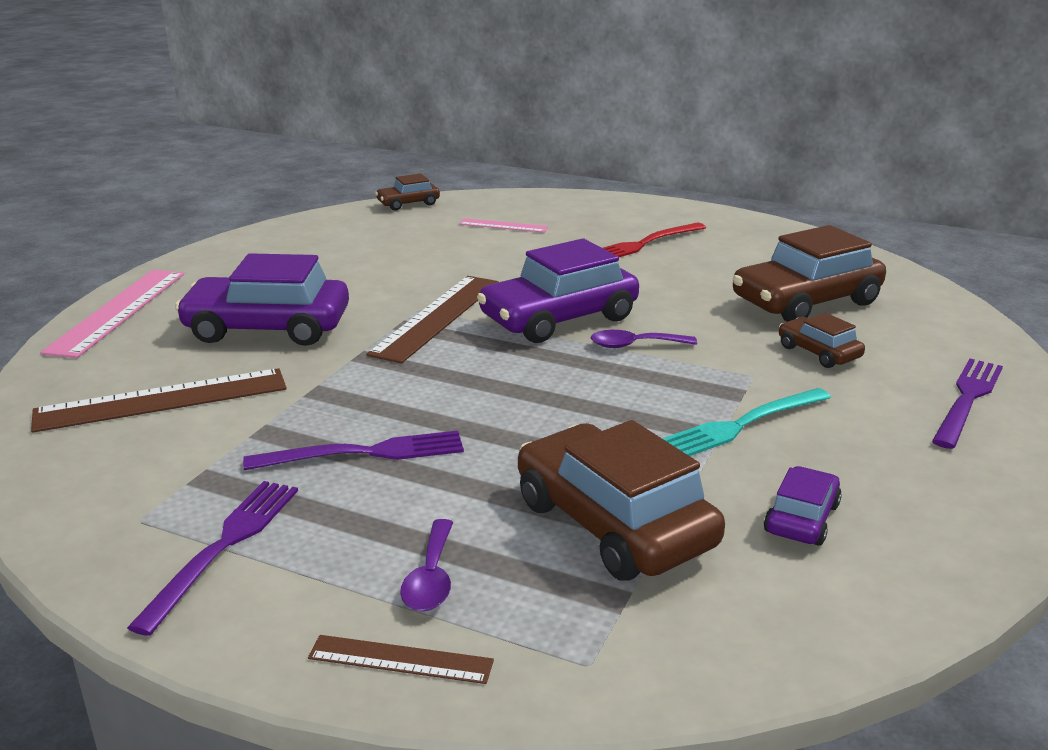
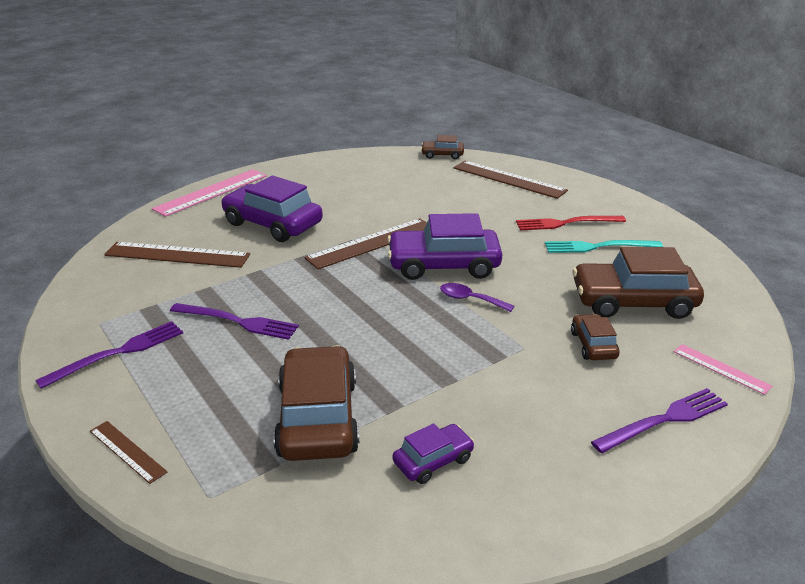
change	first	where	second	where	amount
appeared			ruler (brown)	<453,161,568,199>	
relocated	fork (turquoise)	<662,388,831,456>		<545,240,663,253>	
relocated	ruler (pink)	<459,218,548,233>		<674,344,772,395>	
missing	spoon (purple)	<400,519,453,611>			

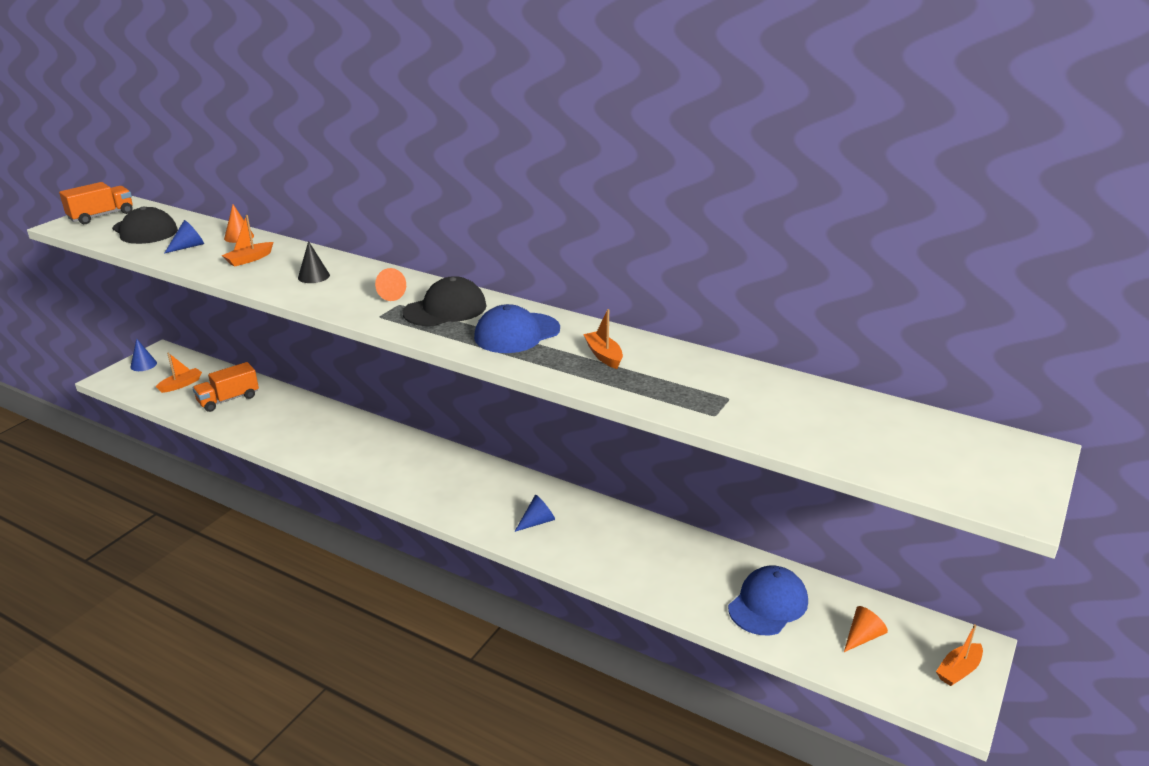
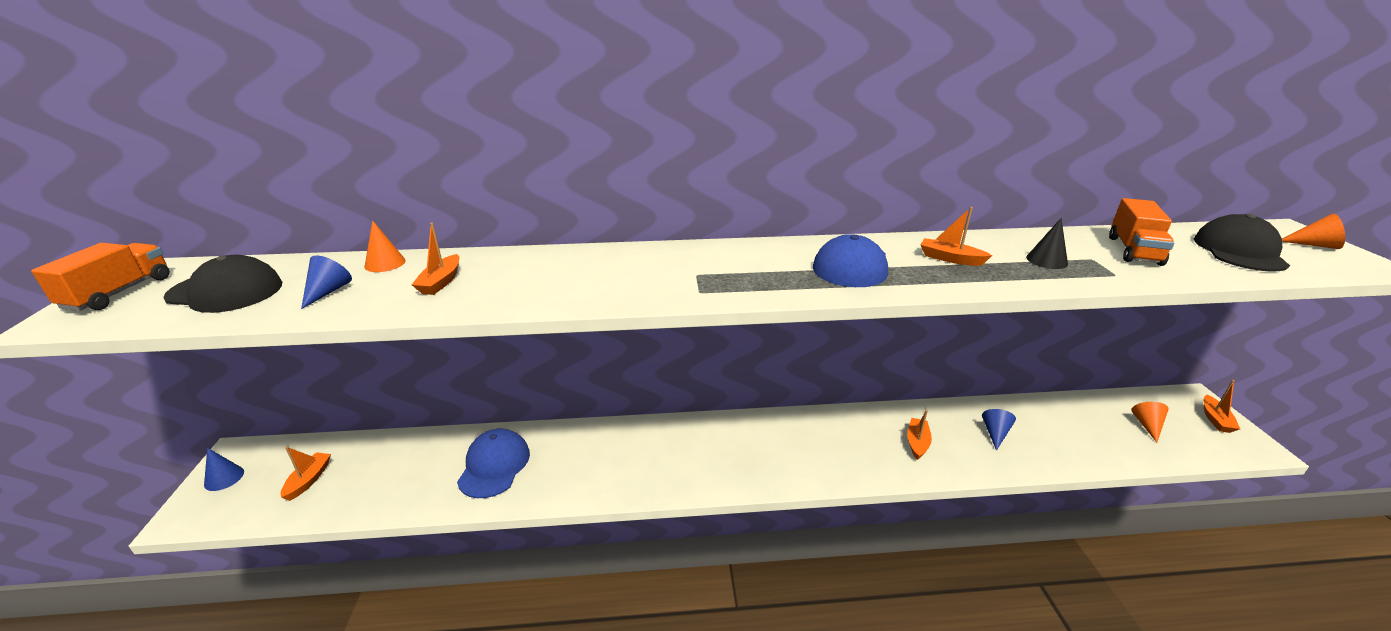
change	first	where	second	where	amount
relocated	cap (blue)	<728,565,808,635>		<457,428,530,498>	
appeared			boat (orange)	<907,410,932,460>	
relocated	cone (blue)	<514,495,555,532>		<982,409,1016,451>	
relocated	cone (black)	<298,241,330,283>		<1026,218,1068,269>	
relocated	truck (orange)	<193,362,259,412>		<1109,198,1175,266>	
relocated	cap (black)	<402,276,486,326>		<1194,214,1290,272>	
relocated	cone (orange)	<375,268,406,301>		<1282,214,1345,249>	

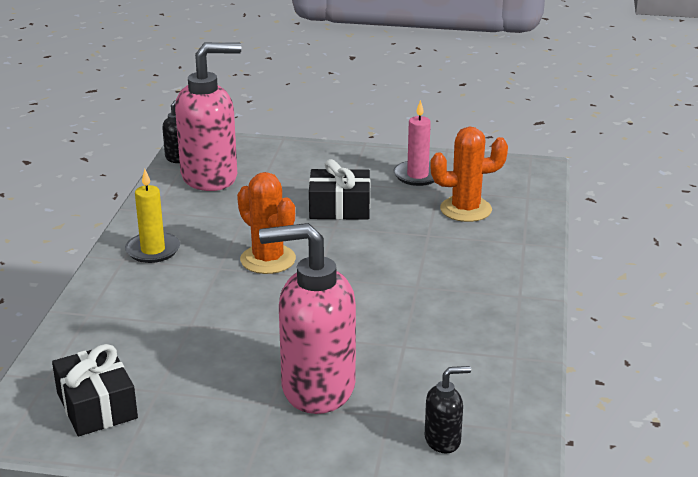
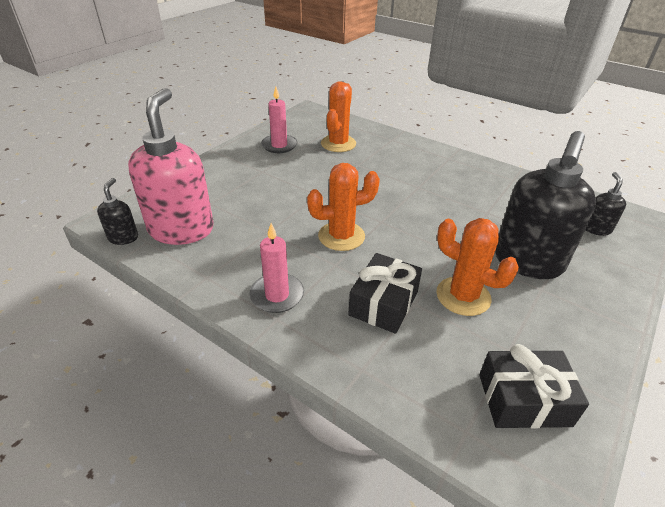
change	first	where	second	where	amount
colour	candle (yellow)	<125,169,180,263>	candle (pink)	<249,223,304,313>	
relocated	gift (black)	<309,159,370,220>		<348,253,422,334>	
appeared			cactus (orange)	<436,218,519,316>	
colour	soap dispenser (pink)	<259,223,356,414>	soap dispenser (black)	<495,131,596,279>	

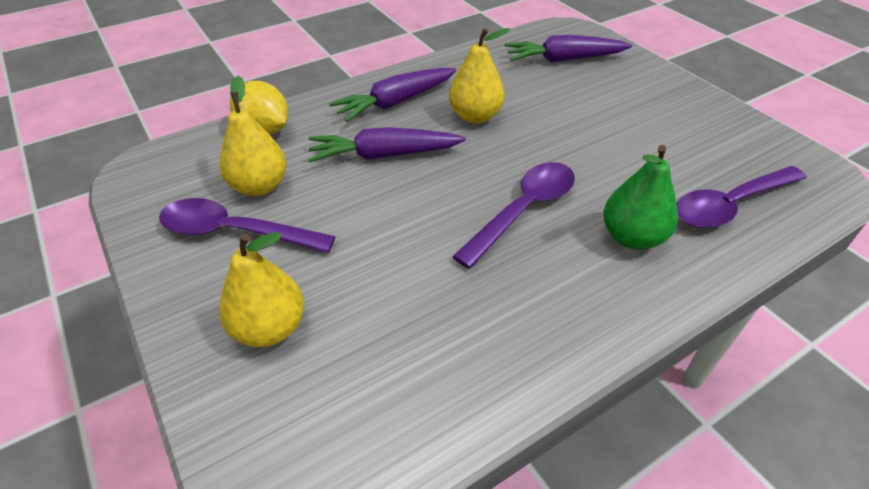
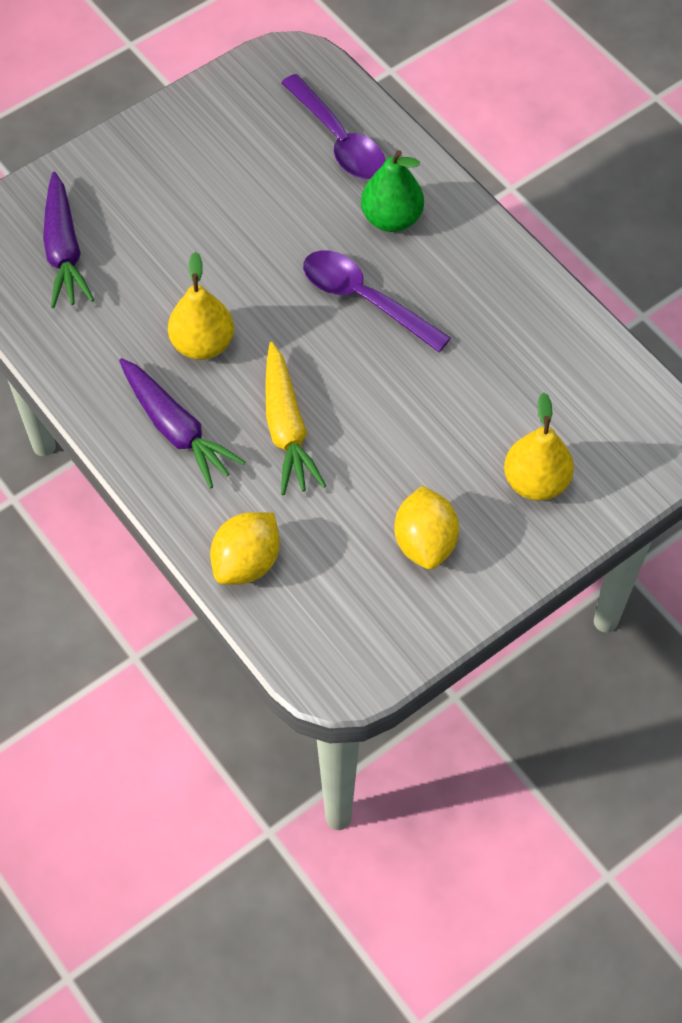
change	first	where	second	where	amount
colour	carrot (purple)	<308,127,466,163>	carrot (yellow)	<265,342,326,495>	
exchanged	spoon (purple)	<159,198,336,253>	lemon (yellow)	<394,486,459,569>	
missing	pear (yellow)	<220,76,287,196>			

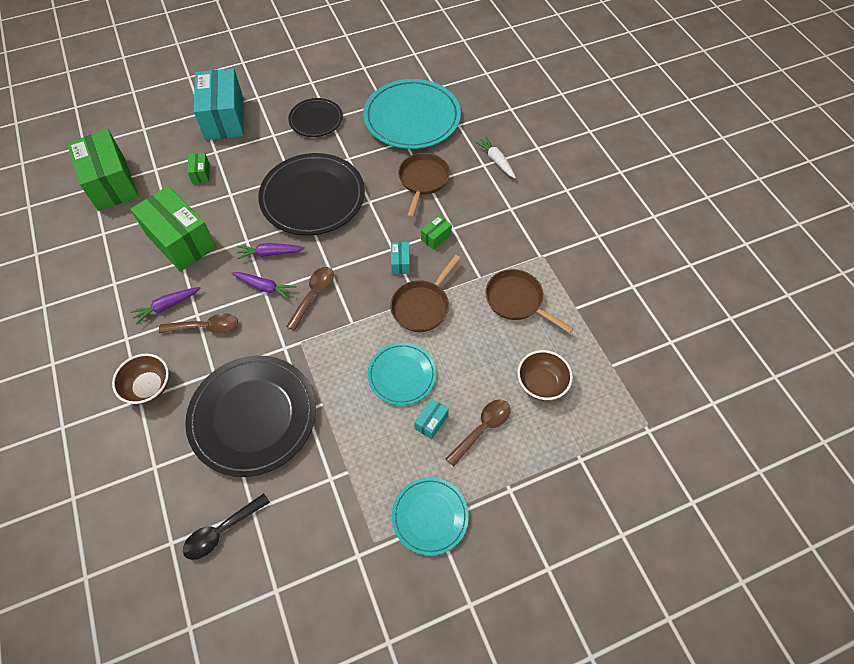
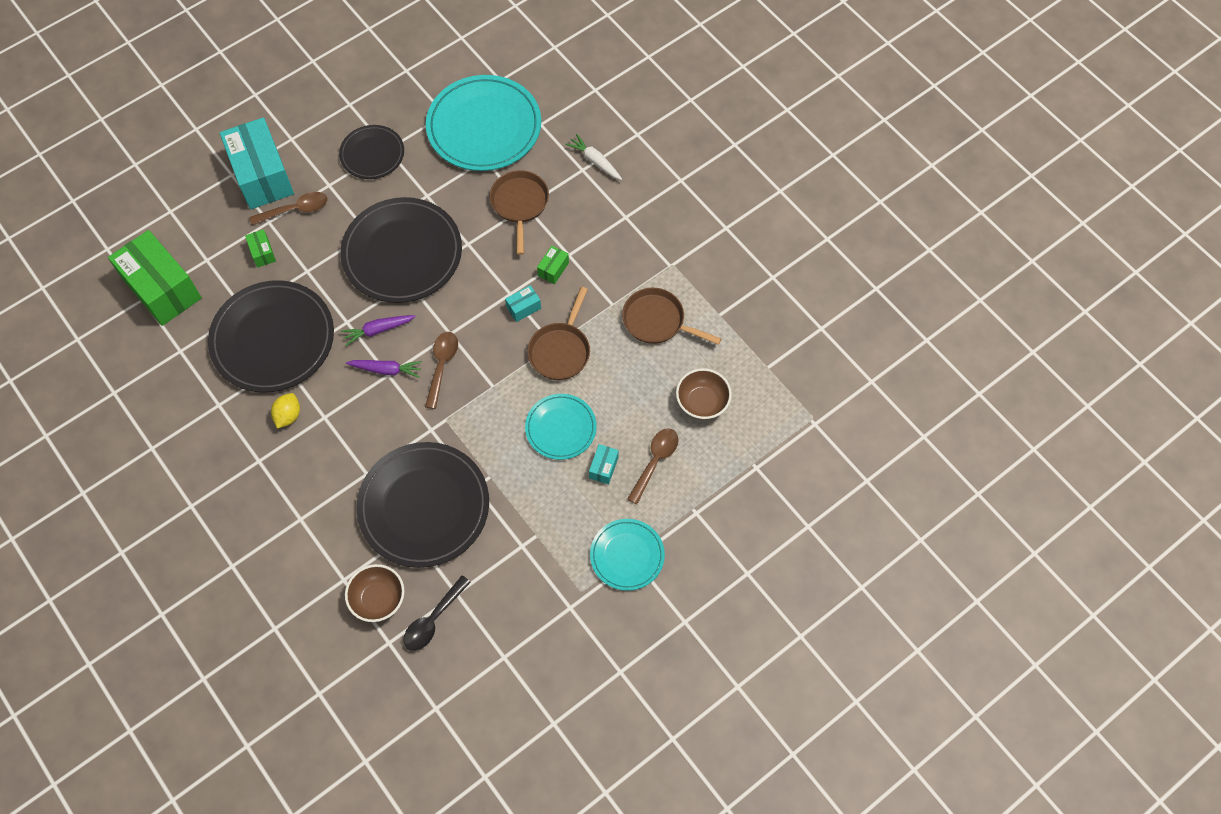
change	first	where	second	where	amount
exchanged	box (green)	<130,186,216,272>	plate (black)	<208,280,334,393>	
relocated	spoon (brown)	<159,313,238,334>		<249,192,327,225>	
exchanged	carrot (purple)	<130,287,200,325>	lemon (yellow)	<271,393,300,428>	
relocated	bowl (brown)	<112,353,169,404>		<345,564,405,622>	
spun	box (turquoise)	<391,242,410,274>		<505,285,541,322>	75 degrees clockwise

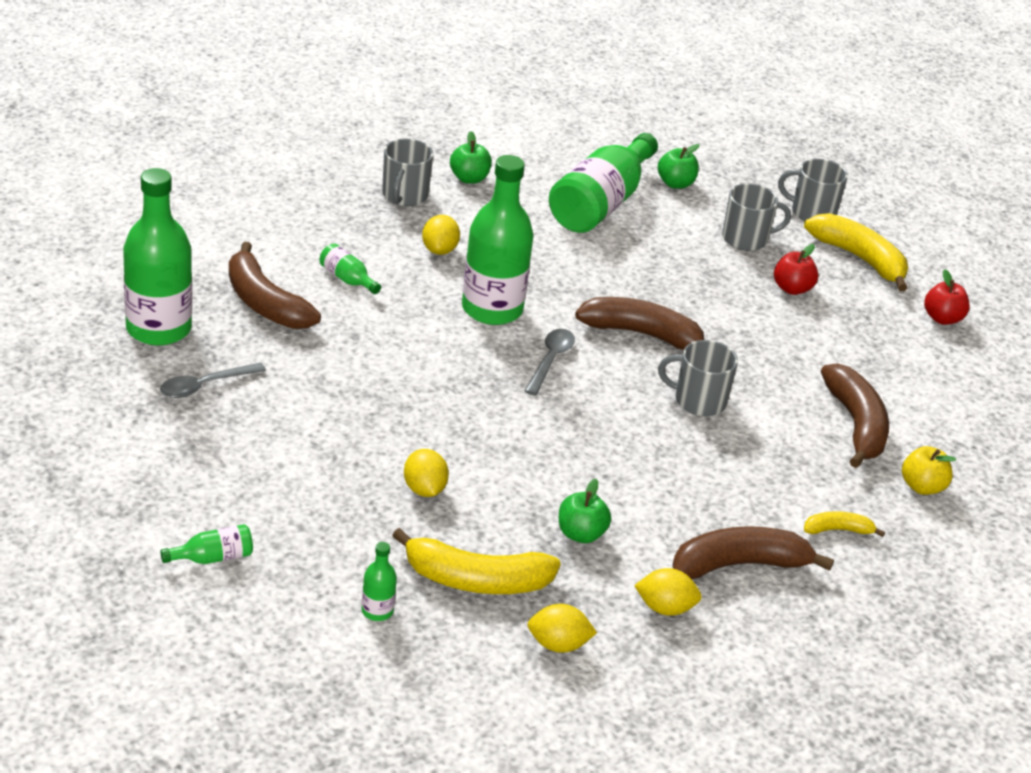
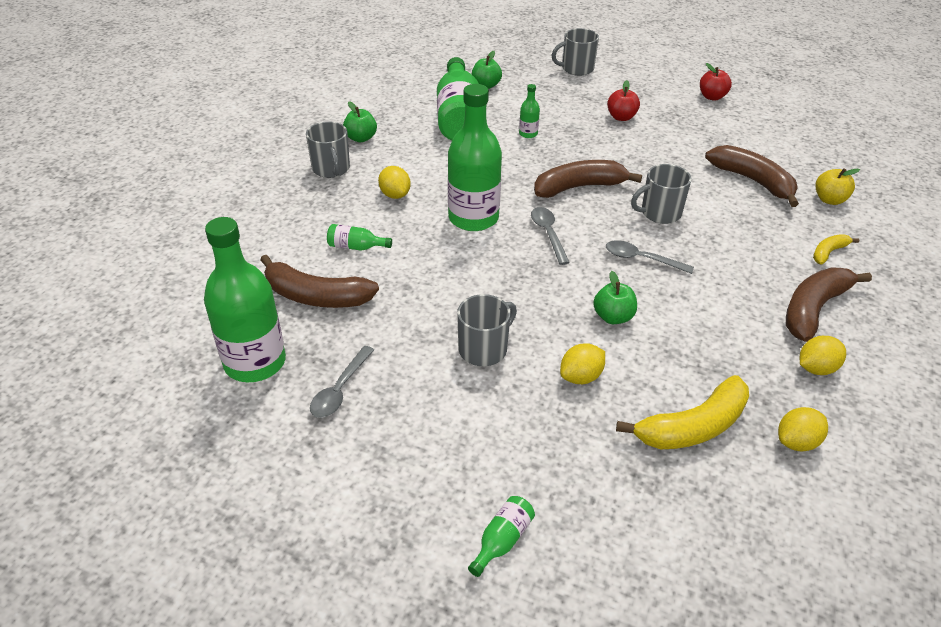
change	first	where	second	where	amount
relocated	mug (grey)	<722,183,791,251>		<457,294,517,366>	
relocated	bottle (green)	<362,542,397,621>		<519,84,540,138>	
spun	lemon (yellow)	<404,449,449,497>		<560,343,605,384>	75 degrees counterclockwise
relocated	apple (green)	<559,479,611,543>		<593,271,637,324>	
appeared			spoon (grey)	<606,240,694,274>	
missing	banana (yellow)	<804,213,908,291>			

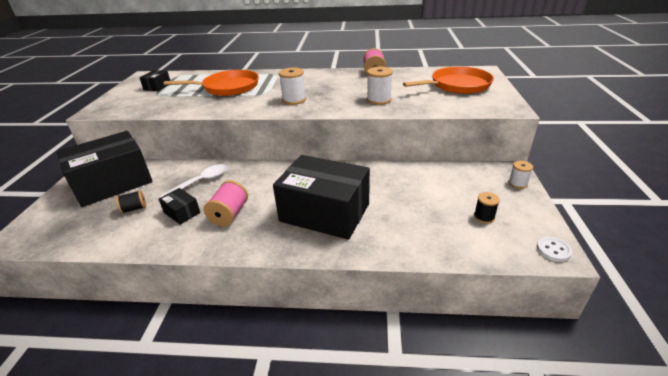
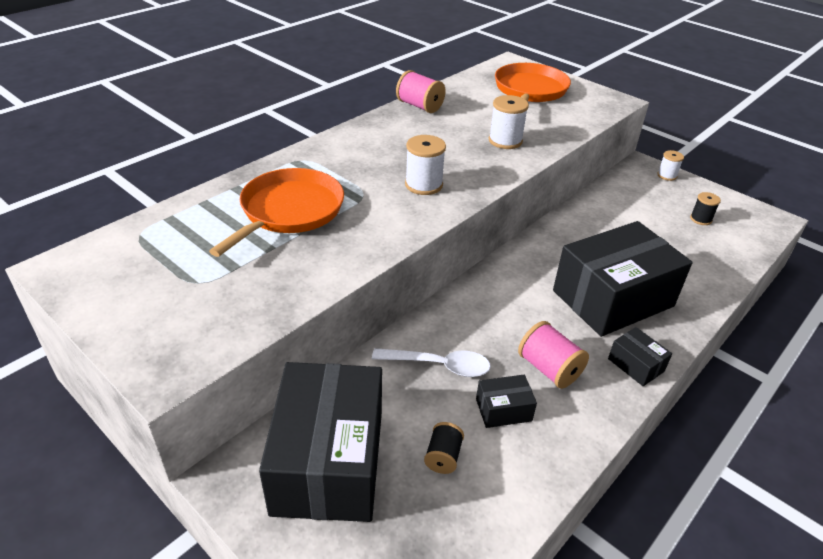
change	first	where	second	where	amount
spun	spoon (white)	<159,164,227,198>		<372,348,491,377>	105 degrees clockwise
relocated	box (black)	<139,70,170,91>		<608,327,672,386>	
missing	button (white)	<537,237,572,262>			

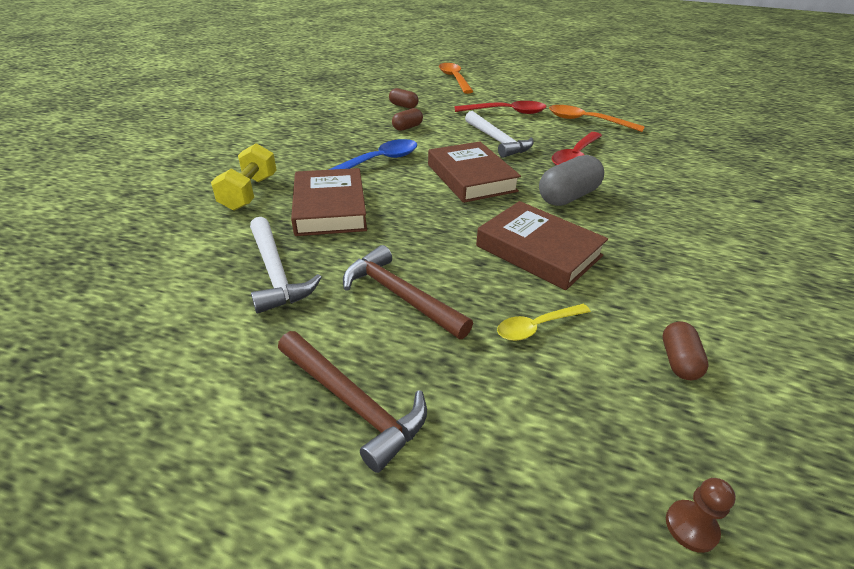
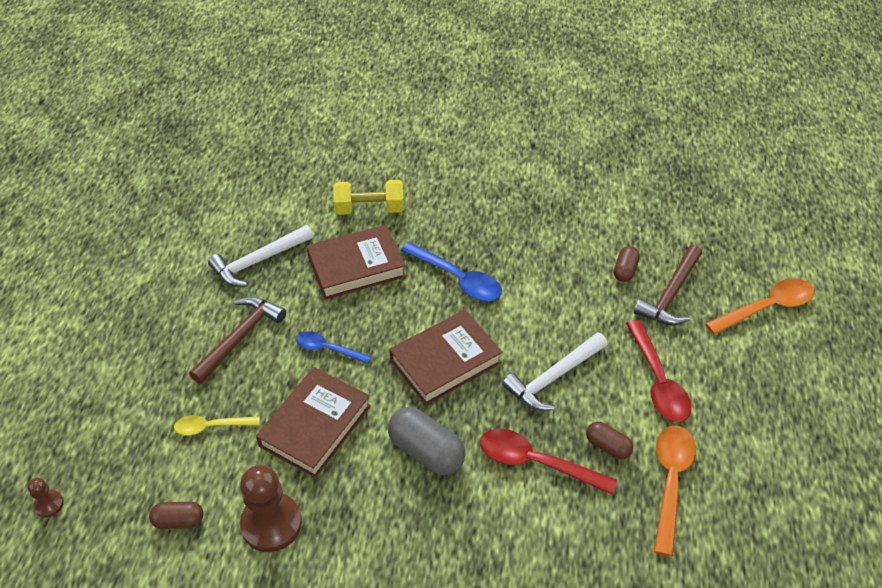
change	first	where	second	where	amount
spun	spoon (yellow)	<497,304,591,341>		<174,415,260,436>	60 degrees counterclockwise
appeared			pawn (brown)	<240,465,302,552>	
appeared			spoon (blue)	<296,331,371,364>	
relocated	capsule (brown)	<392,108,423,131>		<586,422,633,459>	
relocated	hammer (brown)	<278,331,427,473>		<634,245,702,325>	

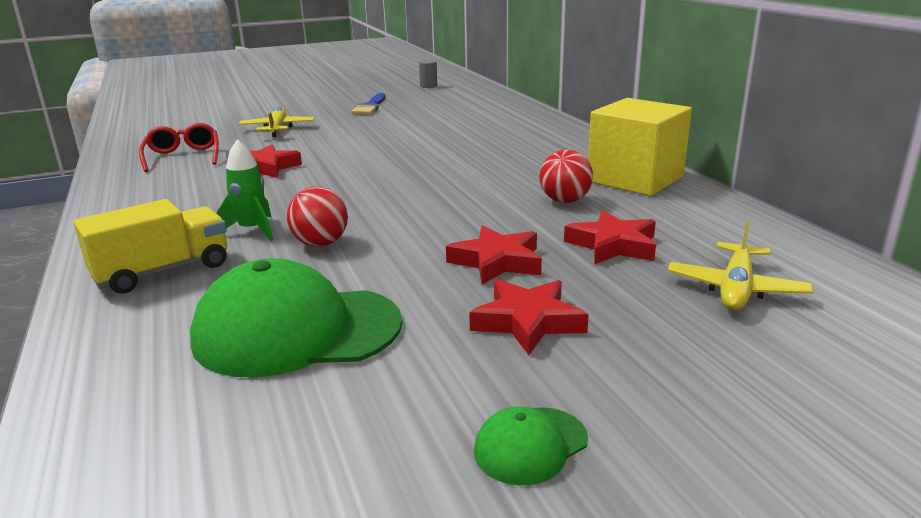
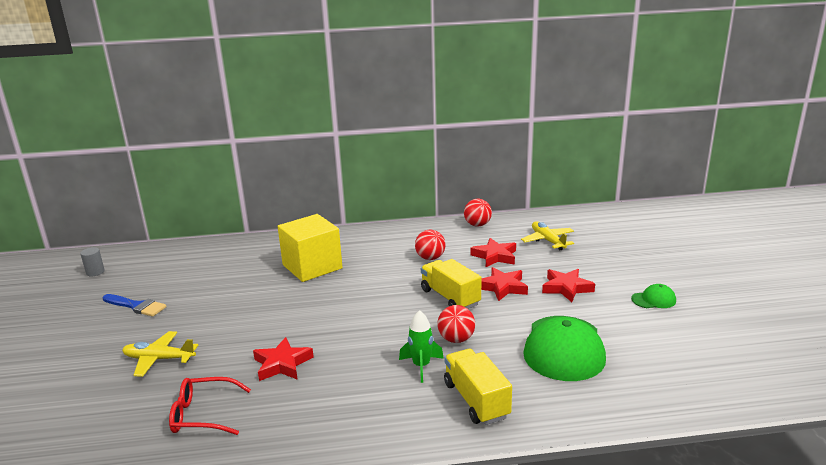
change	first	where	second	where	amount
relocated	cube (yellow)	<588,98,692,196>		<278,214,343,282>	
appeared			truck (yellow)	<421,259,481,309>	
appeared			ball (red)	<464,199,492,227>	
spun	plane (yellow)	<668,220,813,310>		<521,221,574,250>	150 degrees counterclockwise
spun	cap (green)	<474,407,588,485>		<631,284,676,308>	75 degrees counterclockwise

